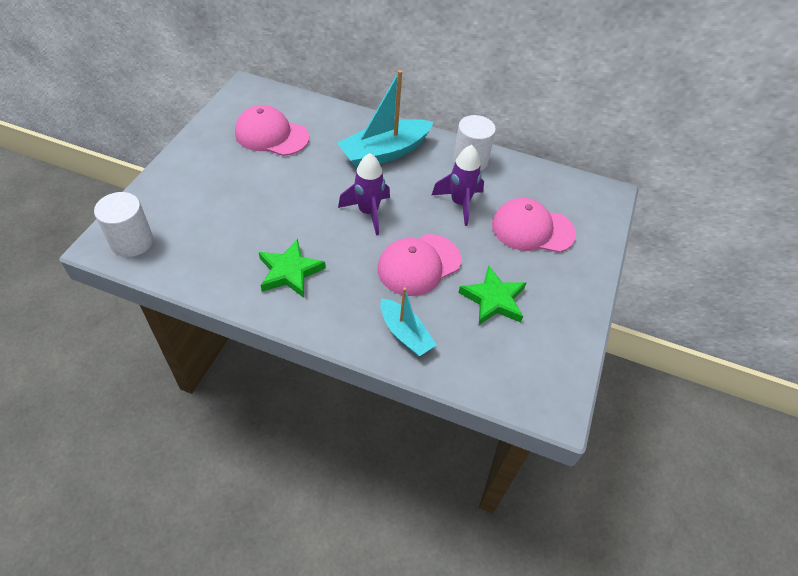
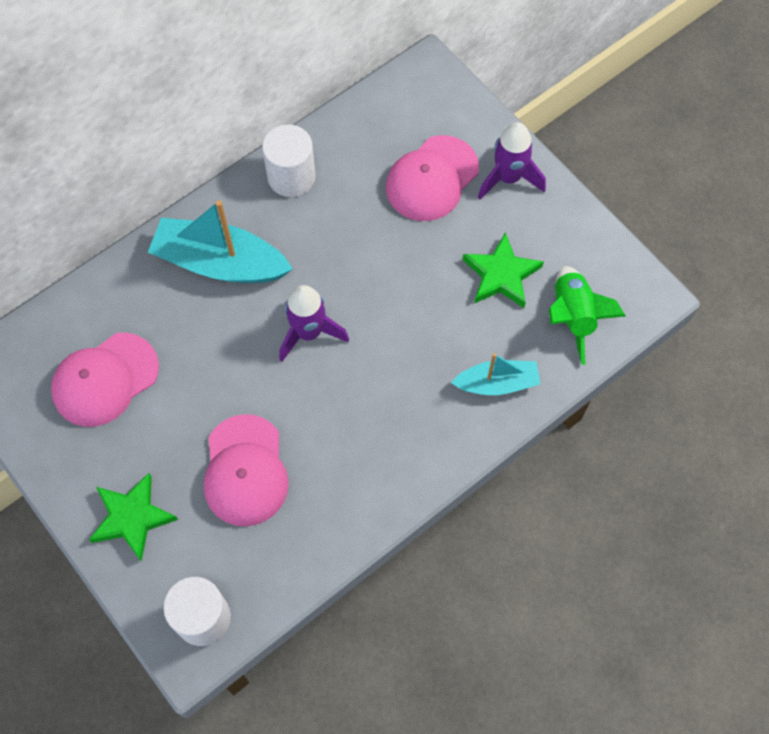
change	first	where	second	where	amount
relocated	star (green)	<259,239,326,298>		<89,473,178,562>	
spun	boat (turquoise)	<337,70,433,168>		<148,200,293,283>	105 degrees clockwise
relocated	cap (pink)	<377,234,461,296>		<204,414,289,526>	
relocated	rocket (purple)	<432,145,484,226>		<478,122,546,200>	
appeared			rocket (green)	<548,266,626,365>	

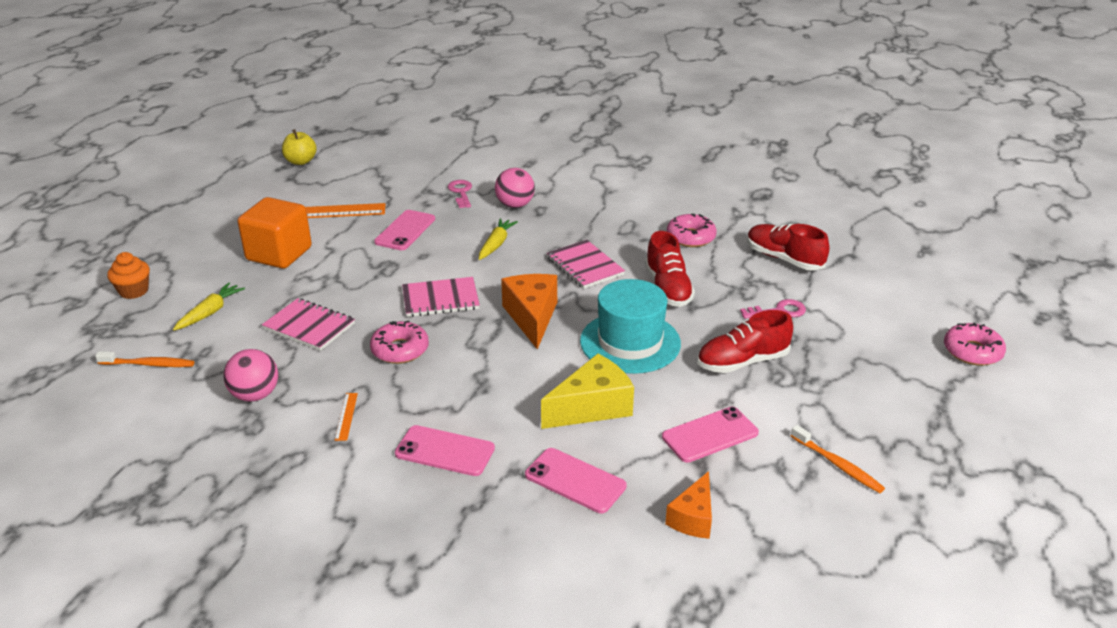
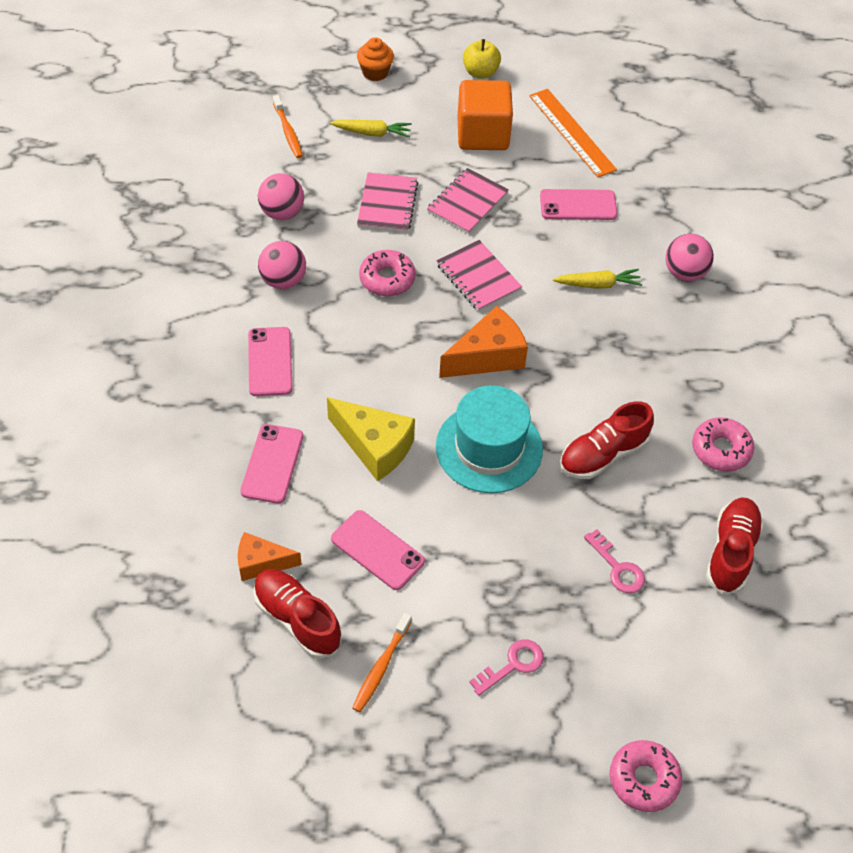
change	first	where	second	where	amount
relocated	shoe (red)	<697,310,793,373>		<254,569,342,659>	
exchanged	ruler (orange)	<335,393,358,441>	ball (pink)	<258,241,306,289>	
relocated	notebook (pink)	<547,240,625,289>		<427,168,509,234>	
relocated	apple (yellow)	<282,129,317,165>		<463,39,501,79>	
relocated	key (pink)	<448,180,472,208>		<469,639,544,696>	

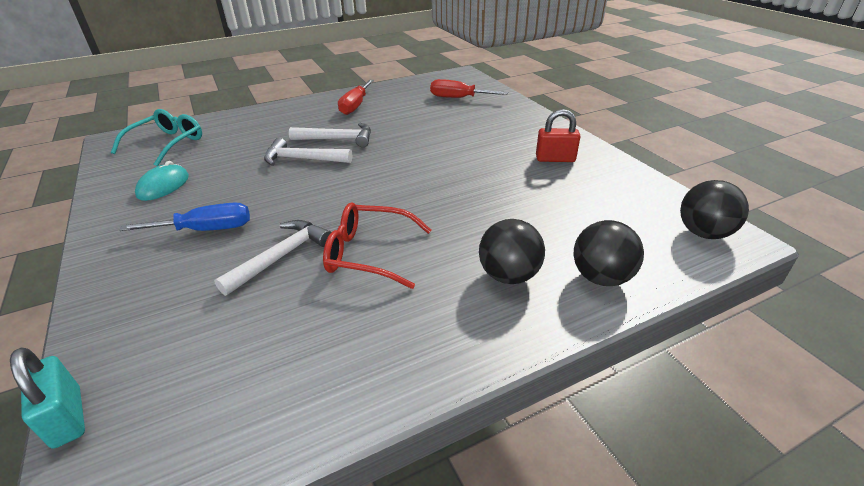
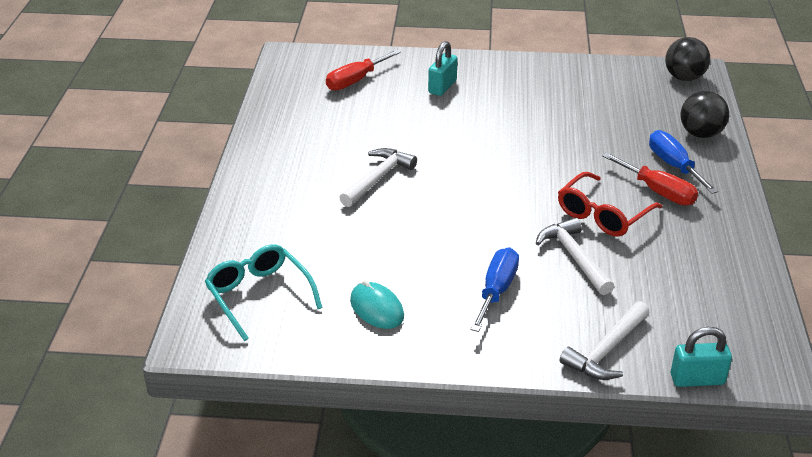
change	first	where	second	where	amount
appeared			padlock (turquoise)	<428,41,458,96>	
relocated	hammer (white)	<264,138,352,166>		<559,301,650,380>	
relocated	screwdriver (red)	<338,80,374,115>		<602,152,698,205>	
exchanged	ball (black)	<479,219,545,284>	screwdriver (blue)	<649,130,718,194>	
missing	padlock (red)	<536,109,580,162>			

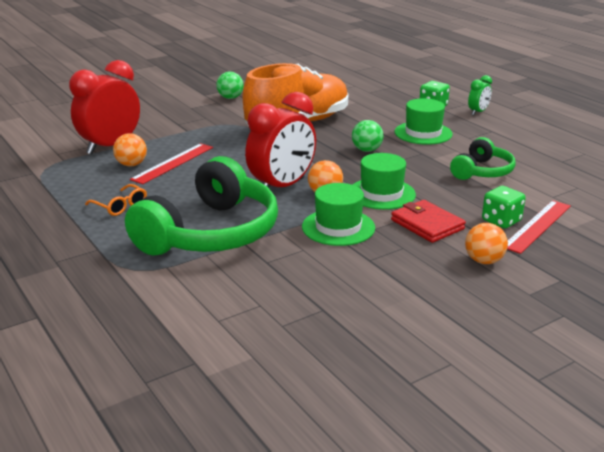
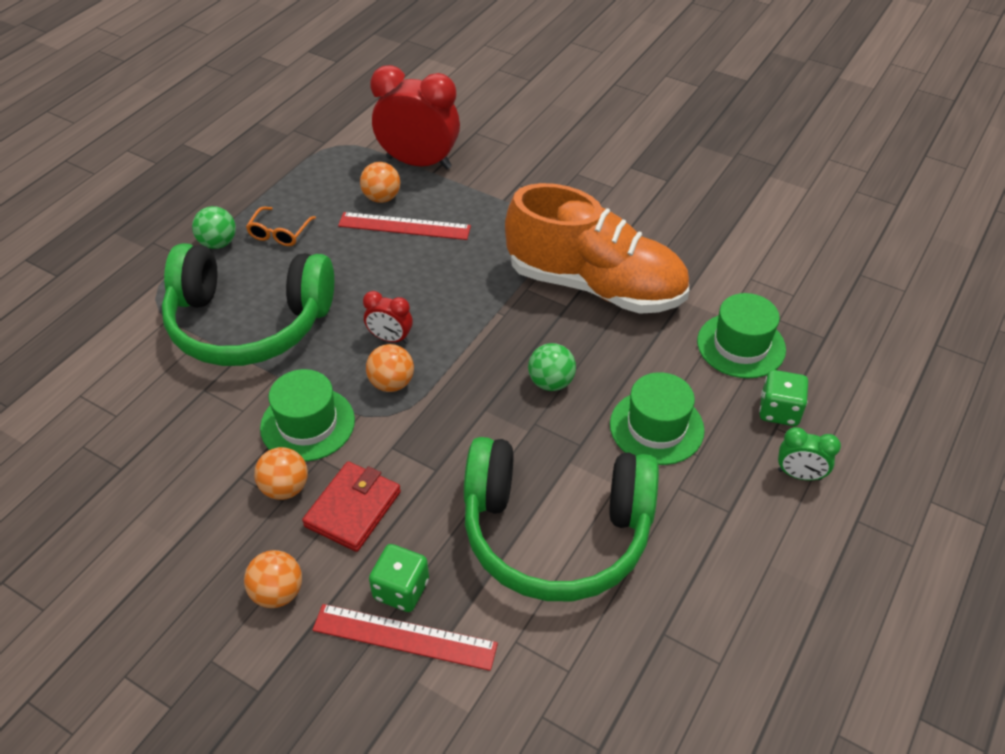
change	first	where	second	where	amount
relocated	ball (green)	<216,72,244,99>		<192,206,236,249>	
appeared			ball (orange)	<254,447,308,500>	
size	clock (red)	<245,92,316,188>		<363,291,413,344>	x0.48
size	headphones (green)	<450,137,516,180>		<464,437,659,601>	x1.90
relocated	hat (green)	<352,153,416,210>		<697,293,786,378>	

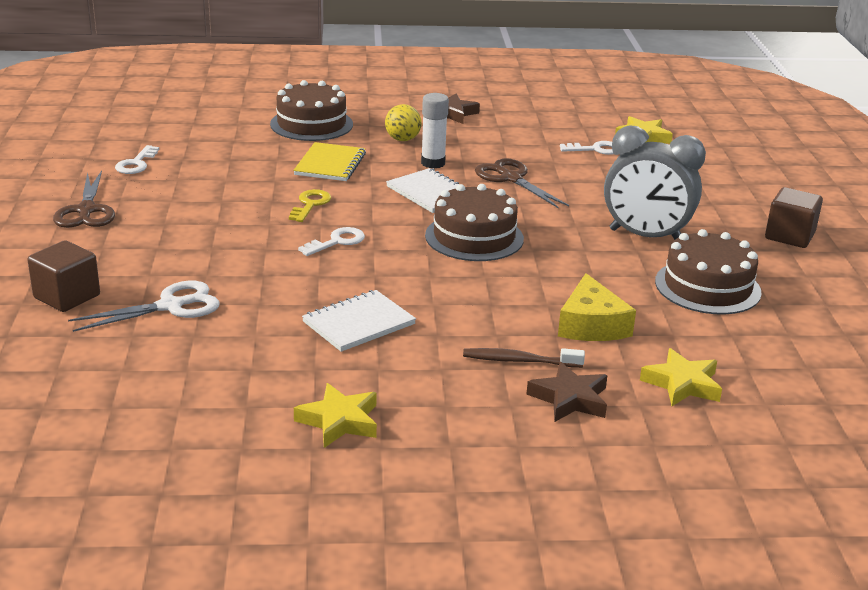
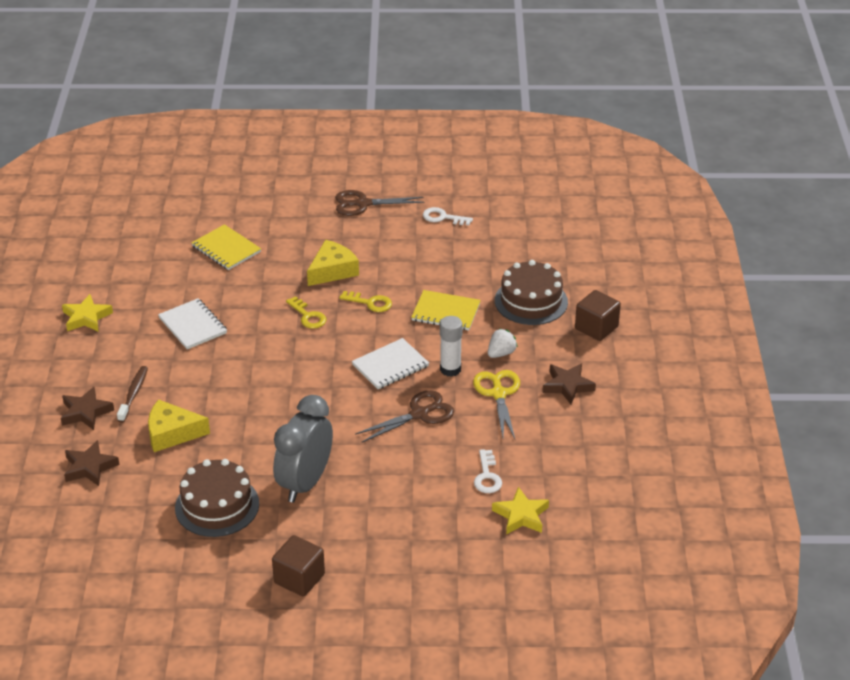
change	first	where	second	where	amount
colour	star (yellow)	<640,348,722,406>	star (brown)	<64,440,119,486>	
exchanged	scissors (white)	<68,281,220,332>	notebook (yellow)	<191,224,261,270>	
colour	key (white)	<298,227,365,256>	key (yellow)	<286,296,326,329>	
appeared			cheese (yellow)	<307,240,359,286>	
appeared			scissors (yellow)	<473,370,520,439>	
exchanged	ball (yellow)	<385,104,422,141>	strawberry (white)	<488,329,518,358>	
relocated	cube (brown)	<27,240,100,312>		<575,290,621,341>	
missing	cake (brown)	<425,184,524,261>			

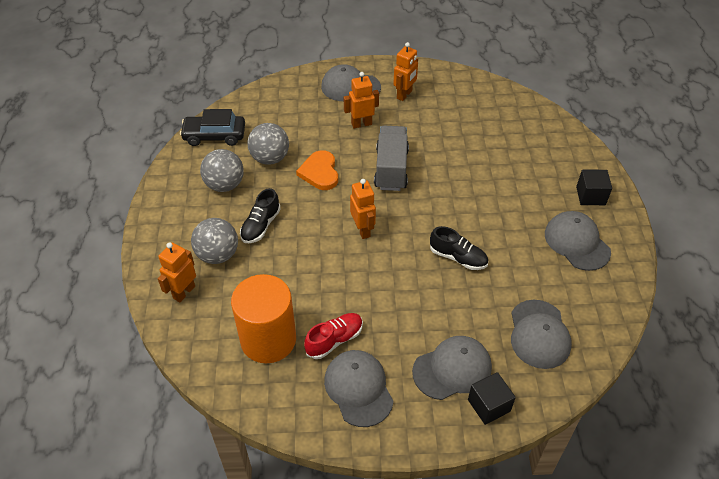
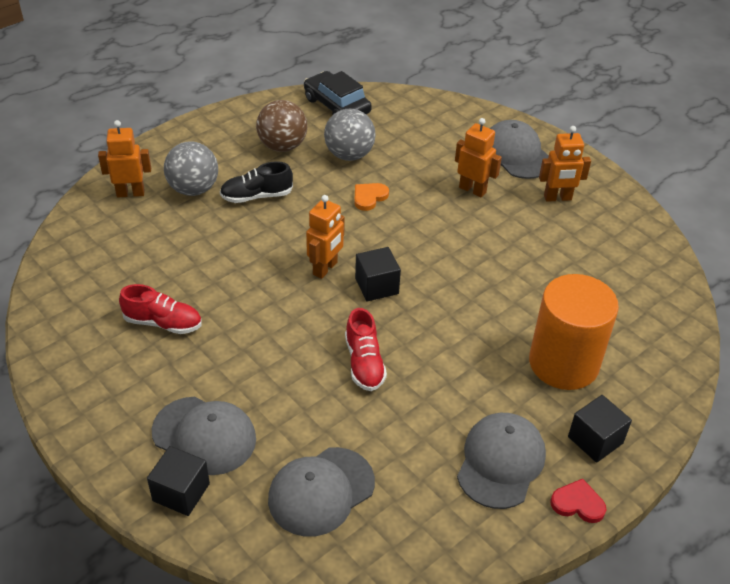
change	first	where	second	where	amount
colour	ball (grey)	<200,149,244,192>	ball (brown)	<256,100,307,152>	
colour	shoe (black)	<430,226,488,270>	shoe (red)	<345,308,387,391>	
size	heart (orange)	<296,150,338,190>		<354,183,389,211>	x0.65
appeared			cube (black)	<355,247,401,302>	
relocated	cylinder (orange)	<231,274,296,363>		<529,274,619,390>	
appeared			heart (red)	<551,479,606,523>	
missing	cap (grey)	<324,350,394,427>			
missing	truck (grey)	<374,126,409,191>			

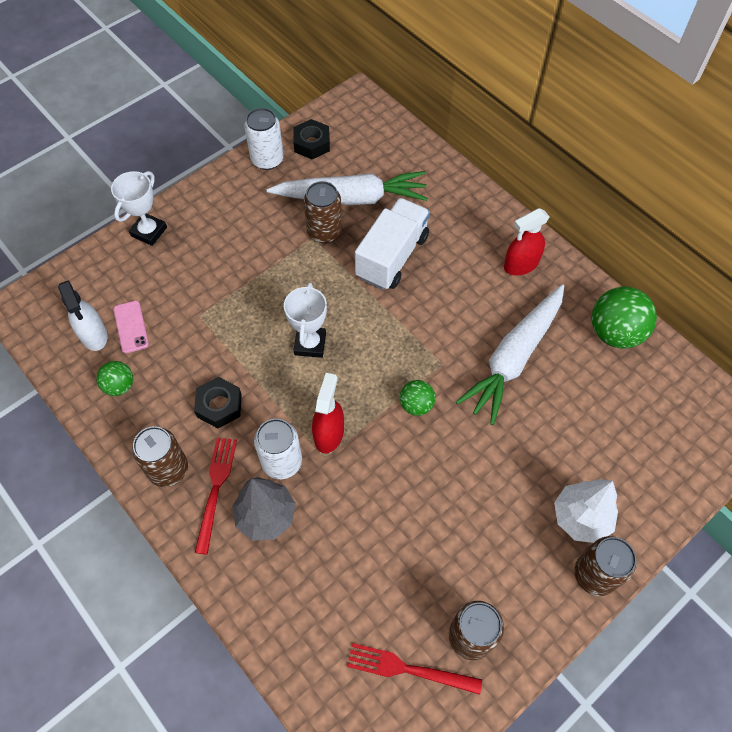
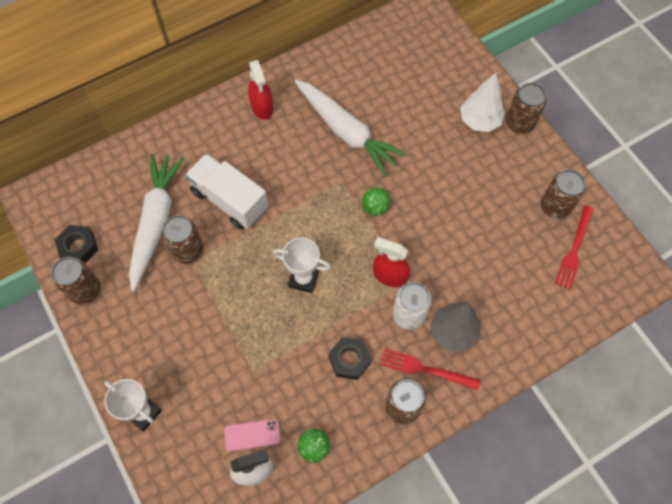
change	first	where	second	where	amount
colour	can (white)	<244,108,284,170>	can (brown)	<51,257,101,305>	
missing	ball (green)	<592,286,657,348>			

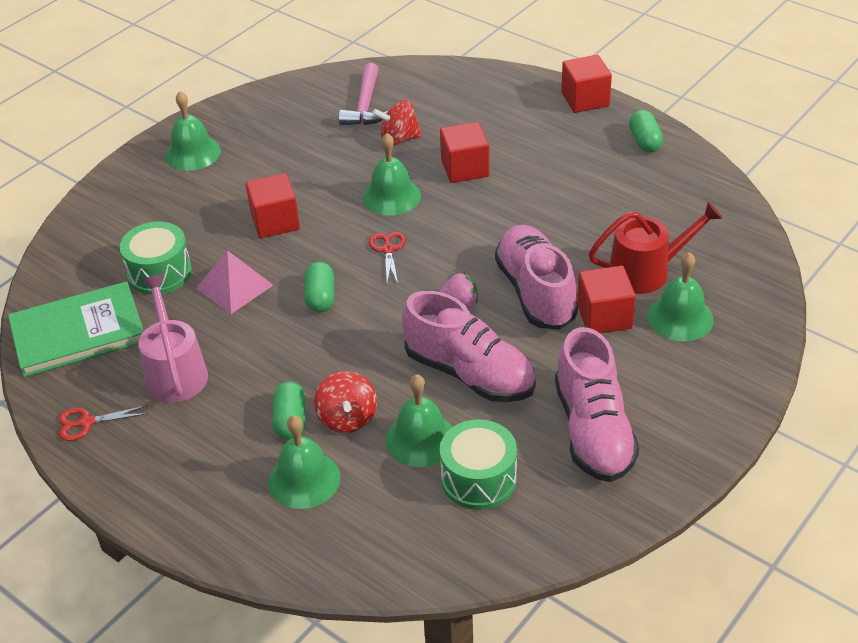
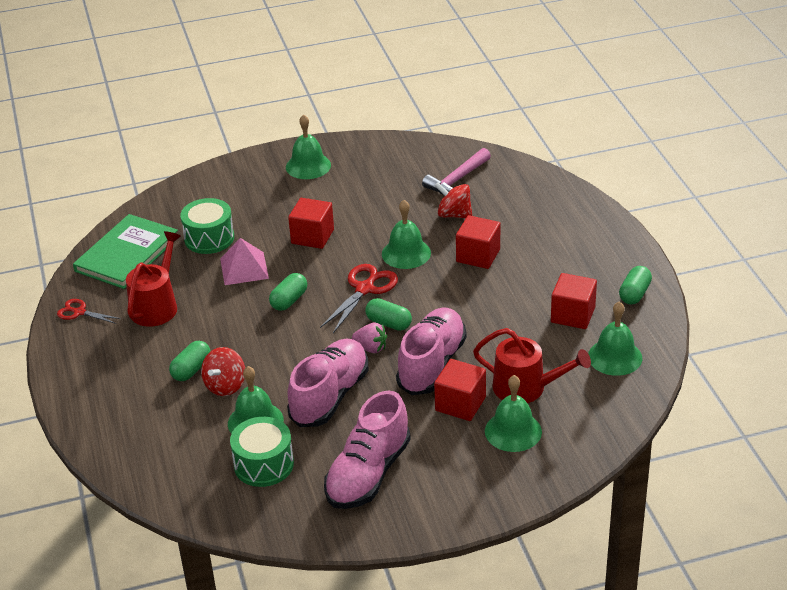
change	first	where	second	where	amount
spun	book (green)	<8,281,144,377>		<73,214,178,289>	75 degrees counterclockwise
colour	watering can (pink)	<138,275,208,402>	watering can (red)	<126,231,181,327>	
spun	shoe (pink)	<402,291,536,402>		<287,339,368,427>	135 degrees counterclockwise
size	scissors (red)	<369,231,406,284>		<320,264,398,333>	x1.65
appeared			capsule (green)	<365,298,412,331>	
relocated	cube (red)	<561,55,612,113>		<551,273,597,329>	
relocated	bell (green)	<268,415,341,509>		<588,301,642,376>	

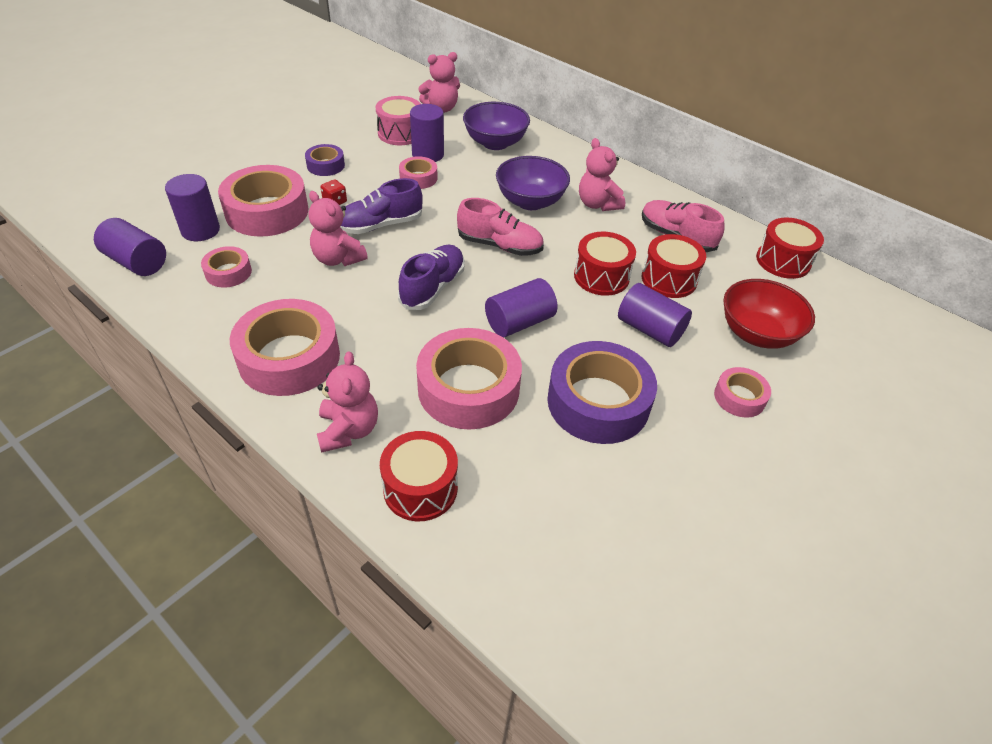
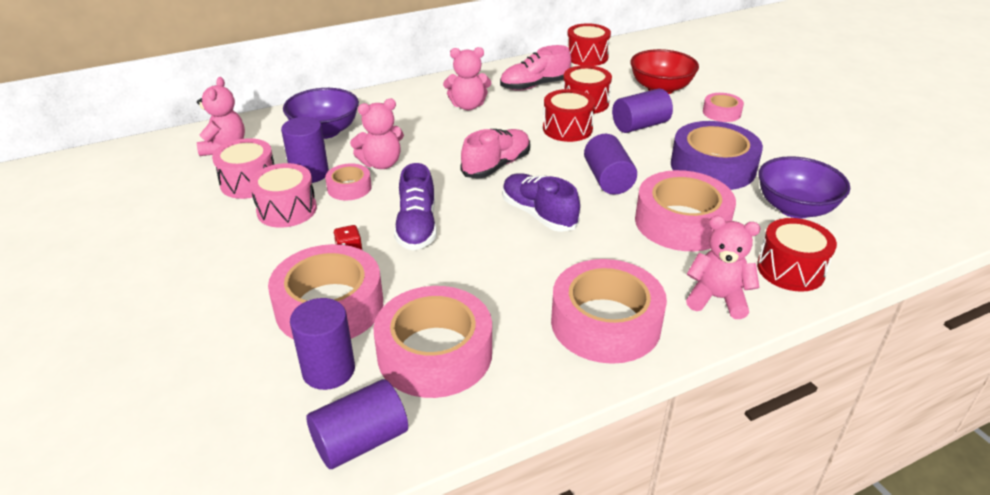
change	first	where	second	where	amount
appeared			drum (pink)	<249,163,317,228>	
relocated	teddy bear (pink)	<308,191,368,266>		<350,99,404,169>	
size	tape (pink)	<201,246,252,288>		<373,286,492,398>	x1.99
relocated	bowl (purple)	<496,156,570,210>		<759,156,850,219>	
missing	tape (purple)	<305,144,345,176>			

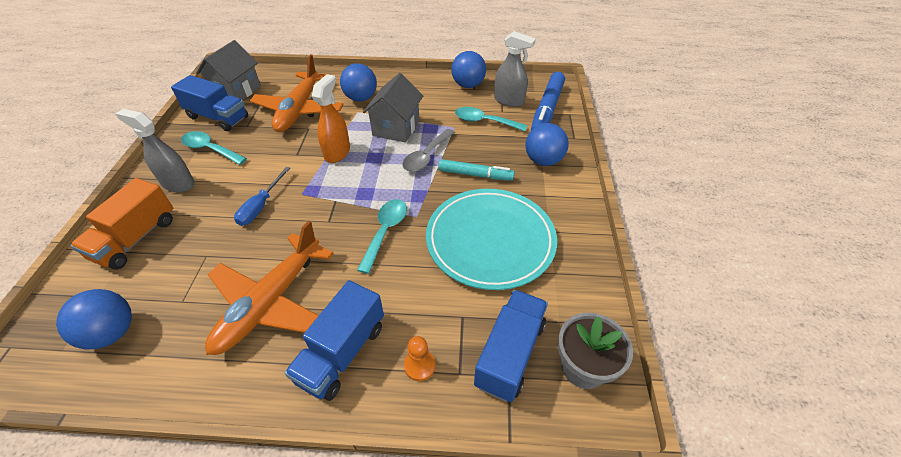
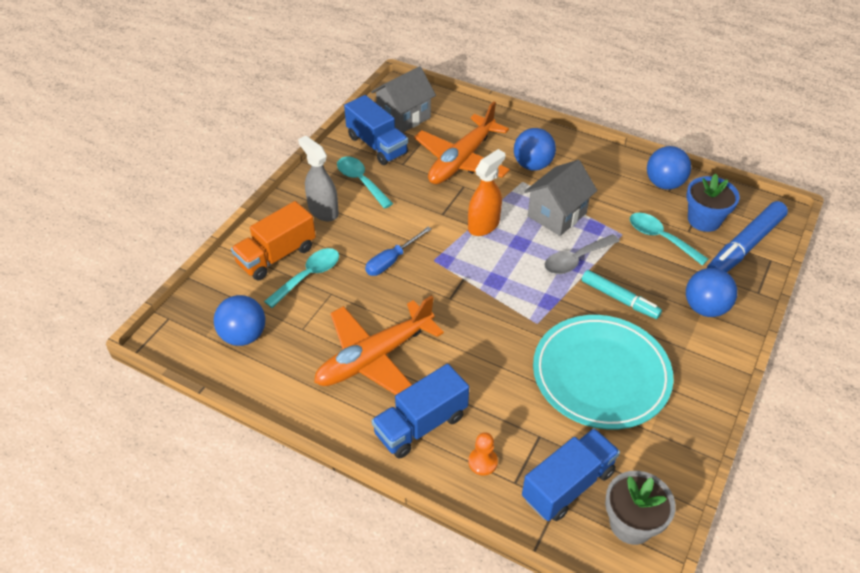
change	first	where	second	where	amount
relocated	spoon (turquoise)	<357,199,407,274>		<264,248,339,308>	
exchanged	spray bottle (grey)	<494,31,536,107>	flower pot (blue)	<686,174,740,232>	

